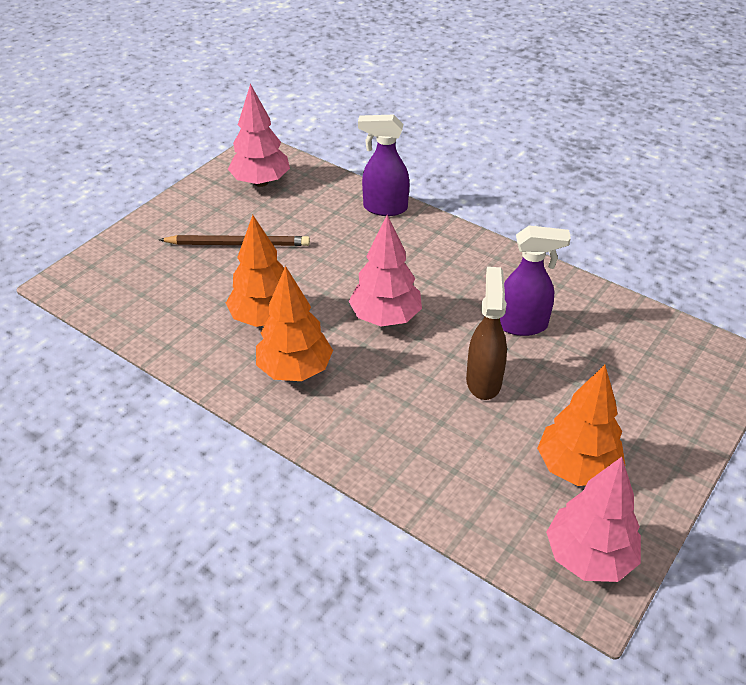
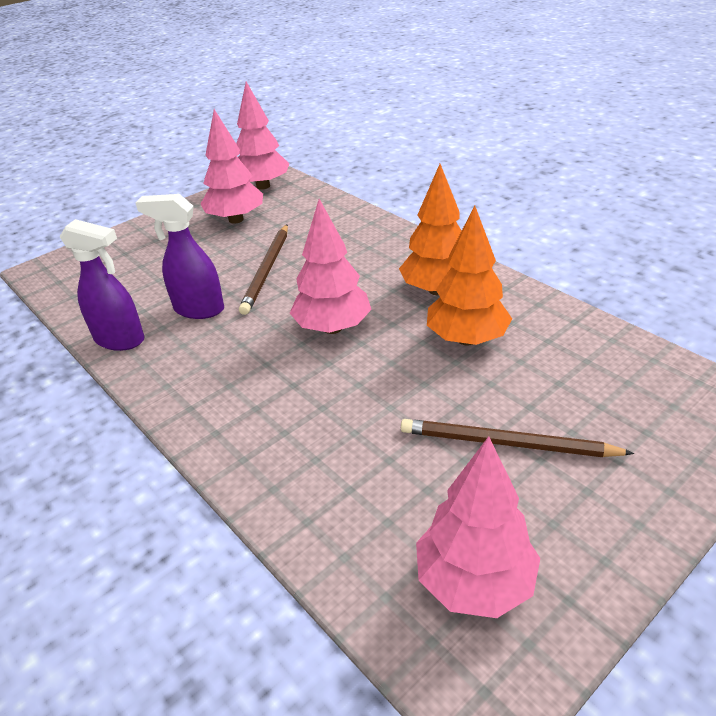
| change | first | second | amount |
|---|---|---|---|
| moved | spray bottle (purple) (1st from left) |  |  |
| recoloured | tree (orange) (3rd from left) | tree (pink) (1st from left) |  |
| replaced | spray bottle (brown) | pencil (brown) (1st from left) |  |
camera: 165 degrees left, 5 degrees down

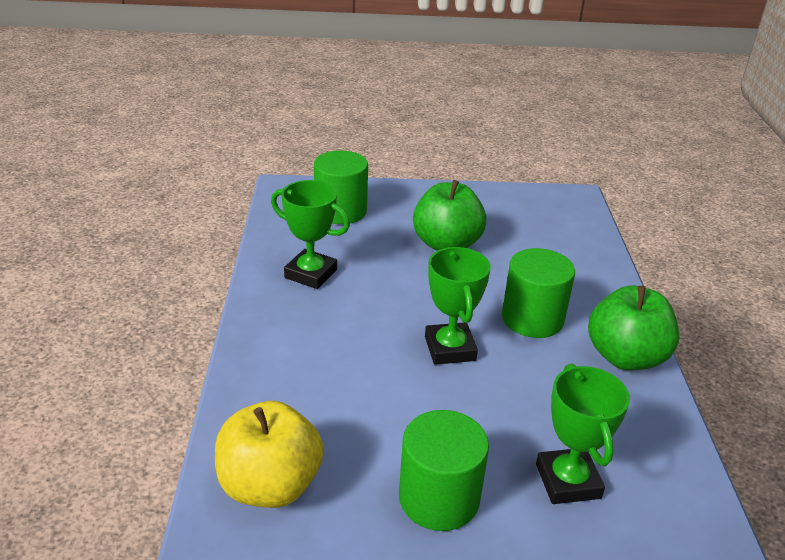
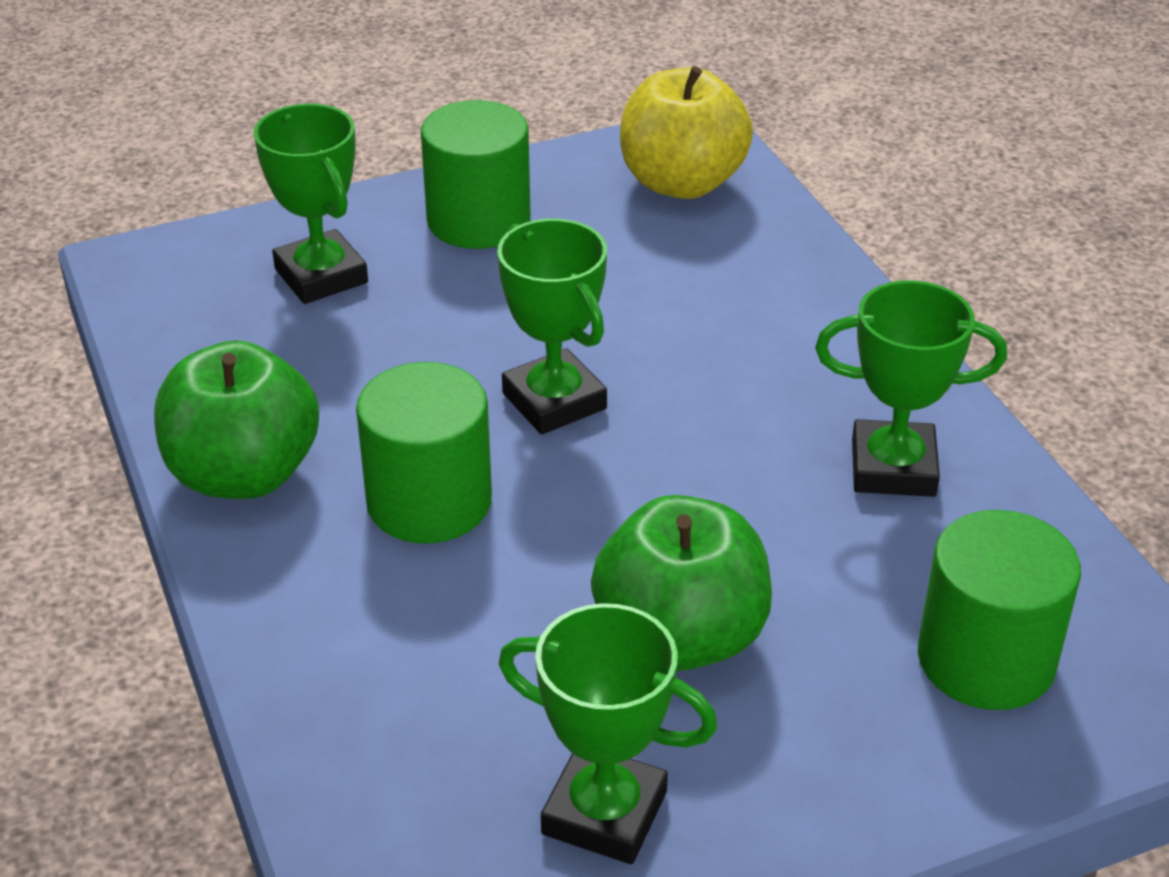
| change | first | second | amount |
|---|---|---|---|
| added |  | trophy (green) (3rd from left) |  |
camera: 160 degrees right, 5 degrees up

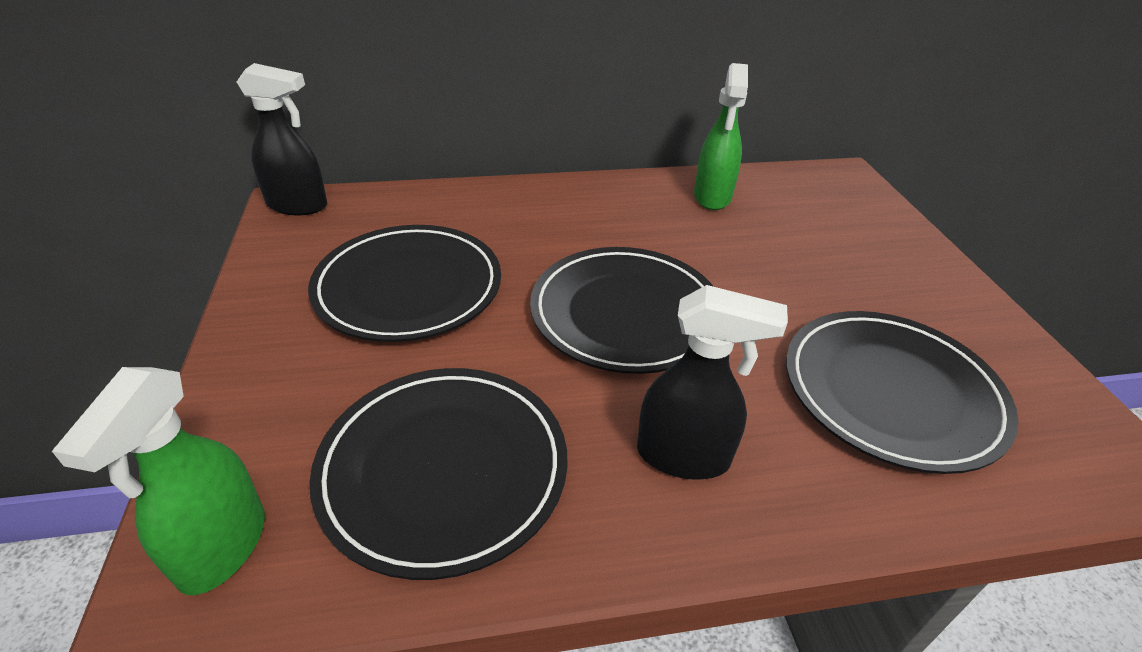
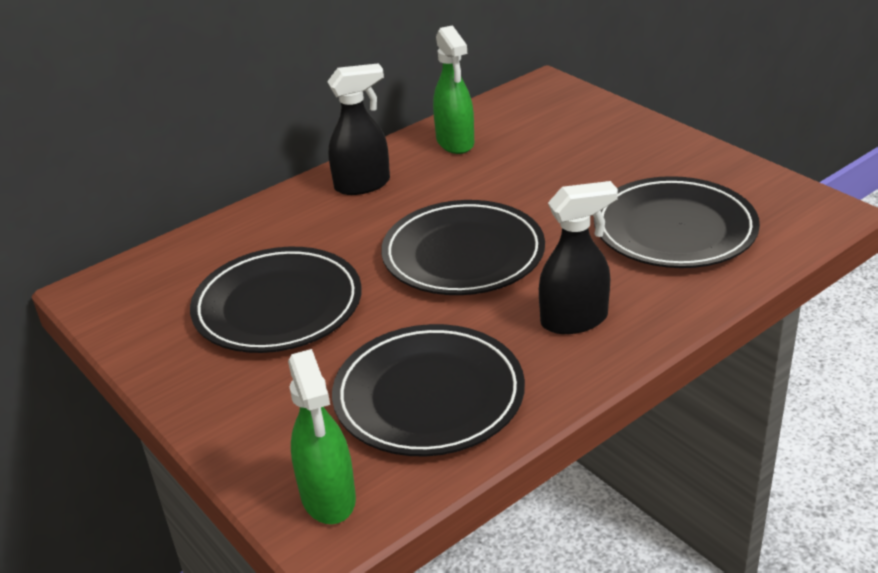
| change | first | second | amount |
|---|---|---|---|
| moved | spray bottle (black) (1st from left) |  |  |
camera: 25 degrees left, 5 degrees down

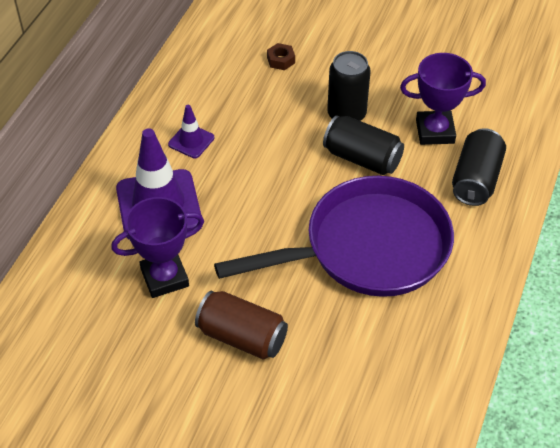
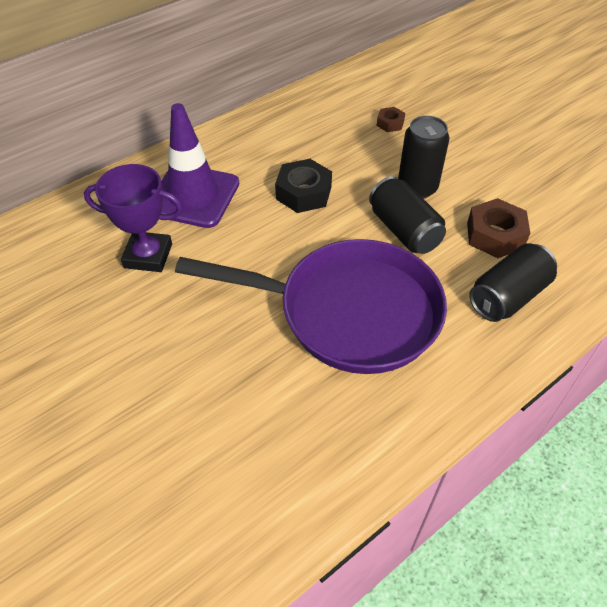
| change | first | second | amount |
|---|---|---|---|
| added |  | nut (black) |  |
| replaced | trophy (purple) (2nd from left) | nut (brown) (2nd from left) |  |
| removed | traffic cone (purple) (2nd from left) |  |  |
| removed | can (brown) |  |  |
camera: 30 degrees right, 0 degrees up

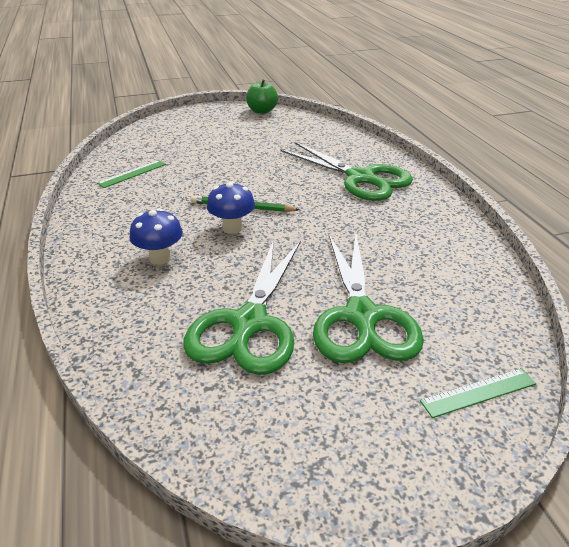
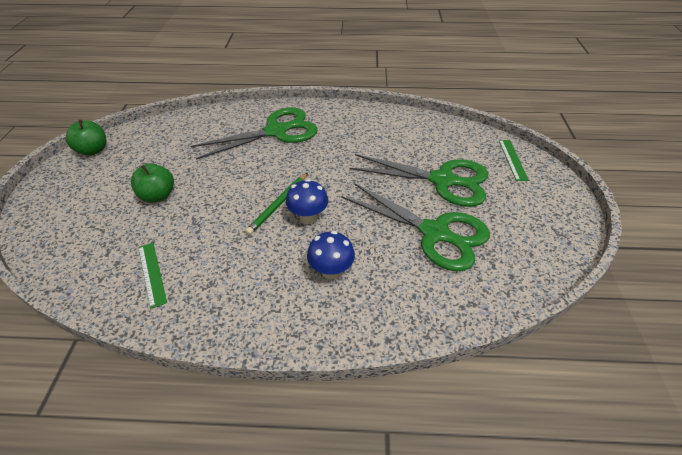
| change | first | second | amount |
|---|---|---|---|
| added |  | apple (green) (2nd from left) |  |
camera: 70 degrees left, 10 degrees up

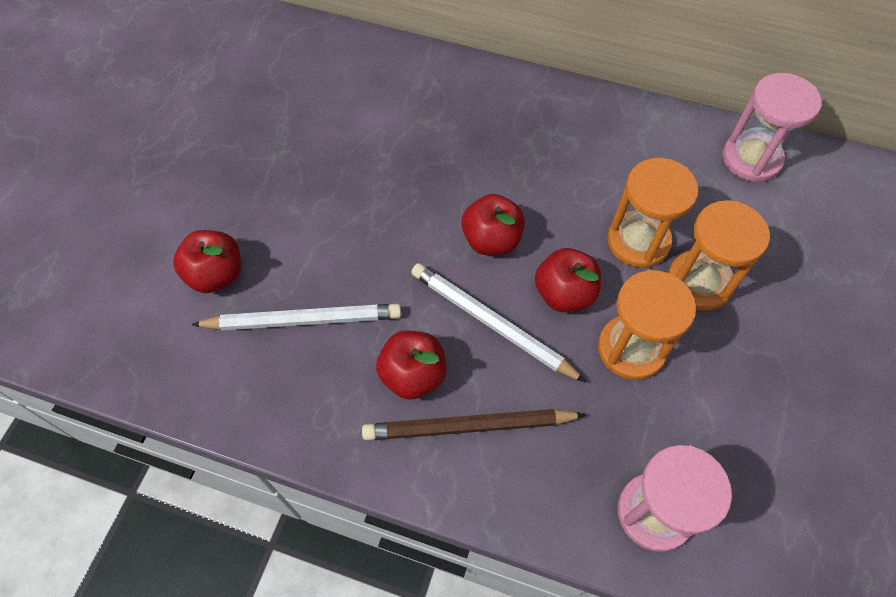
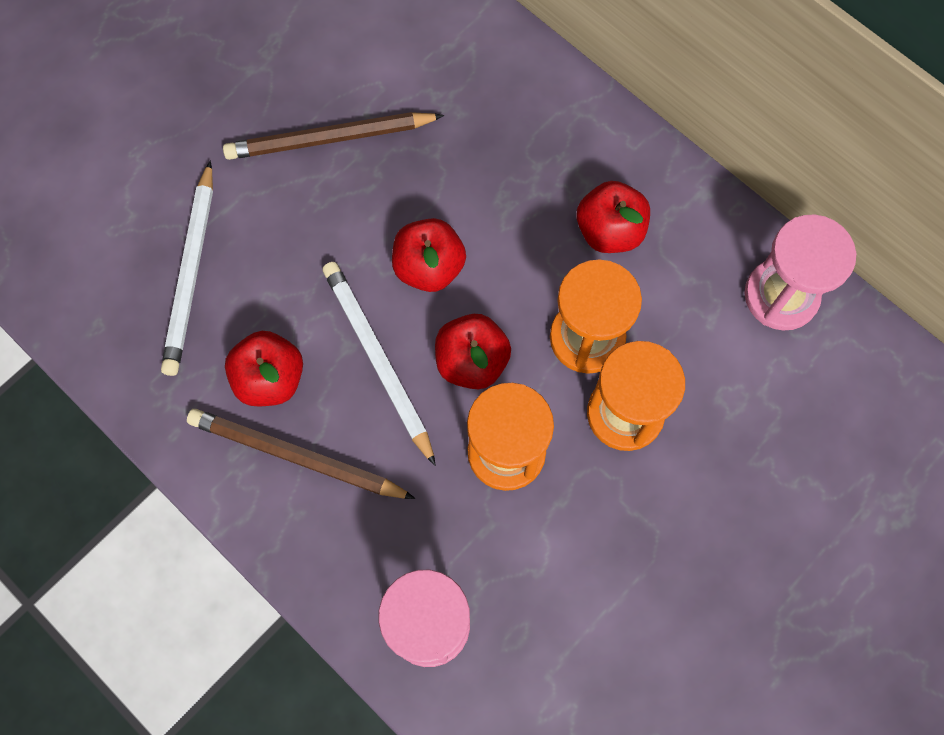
| change | first | second | amount |
|---|---|---|---|
| turned | pencil (white) (1st from left) |  | 75 degrees clockwise |
| added |  | pencil (brown) (2nd from left) |  |
| moved | apple (red) (1st from left in the first image) | apple (red) (4th from left) |  |
camera: 25 degrees right, 10 degrees up

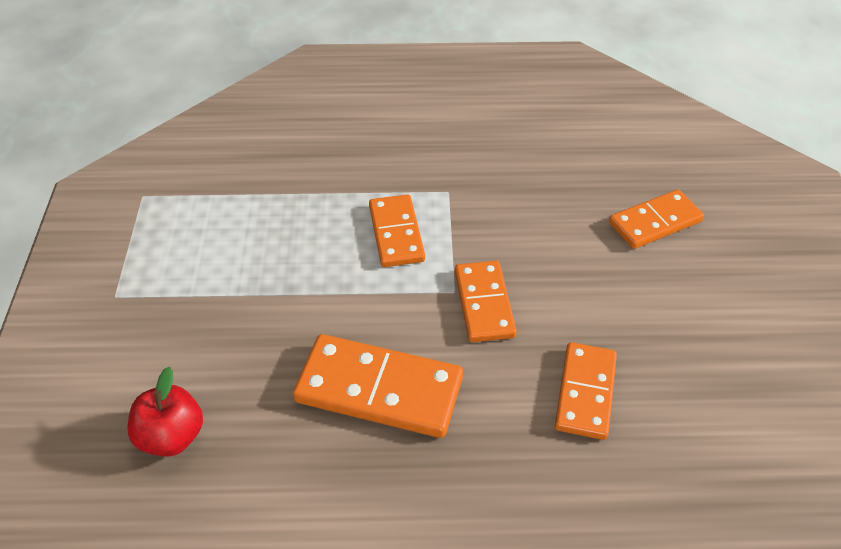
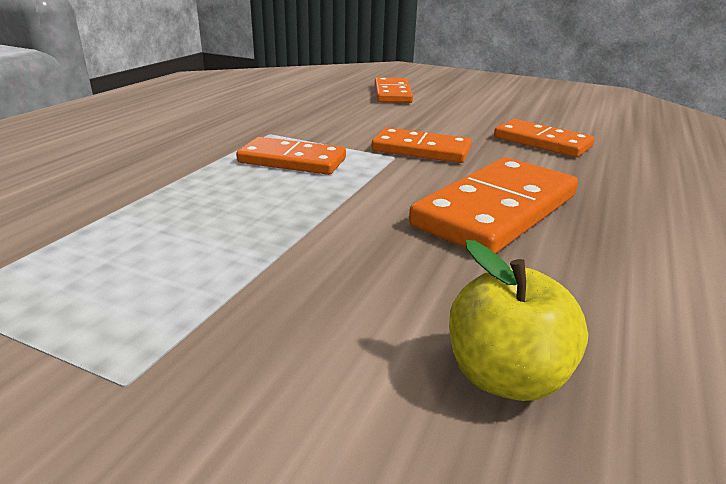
| change | first | second | amount |
|---|---|---|---|
| recoloured | apple (red) | apple (yellow) |  |
camera: 65 degrees left, 20 degrees down

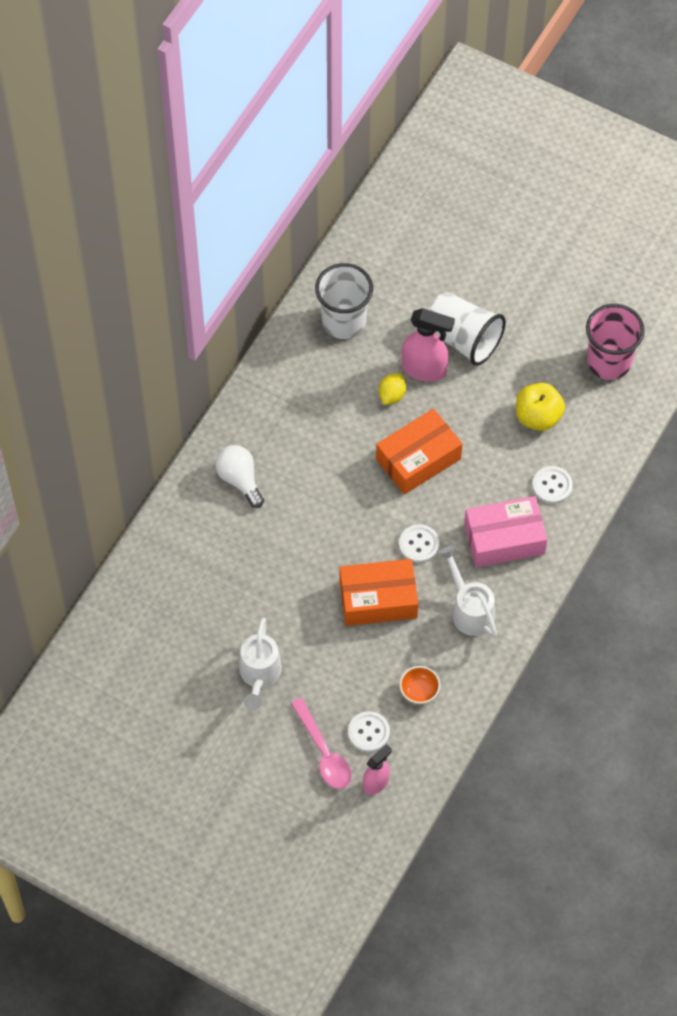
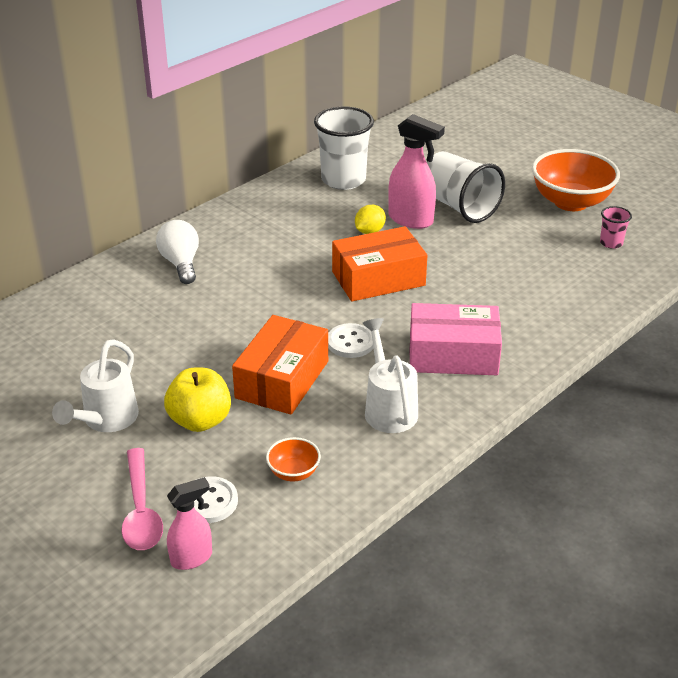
| change | first | second | amount |
|---|---|---|---|
| moved | apple (yellow) |  |  |
| turned | box (orange) (1st from left) |  | 75 degrees counterclockwise |
| added |  | bowl (orange) (2nd from left) |  |
| resized | cup (pink) |  | x0.47 |
| removed | button (white) (3rd from left) |  |  |
camera: 15 degrees right, 25 degrees down

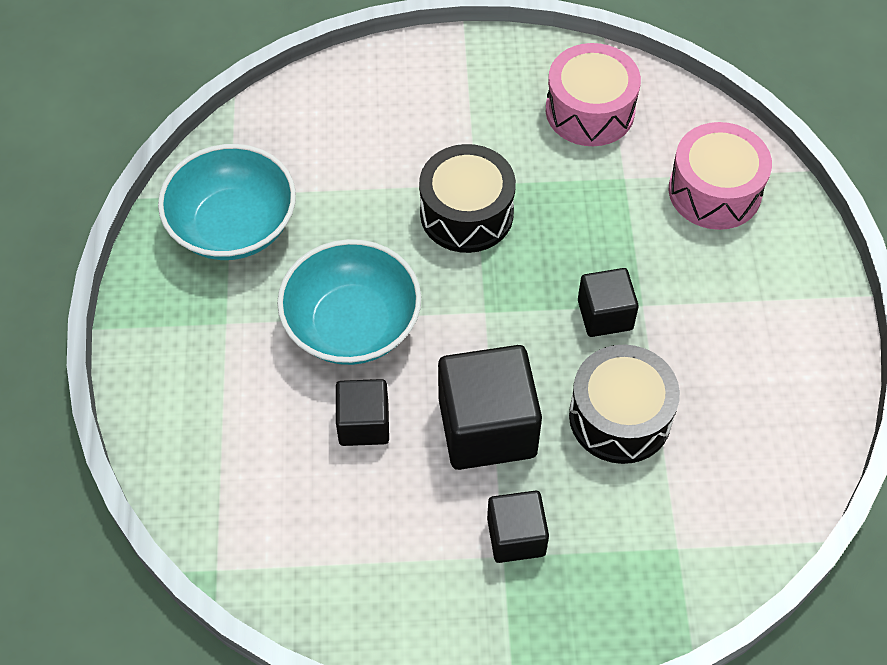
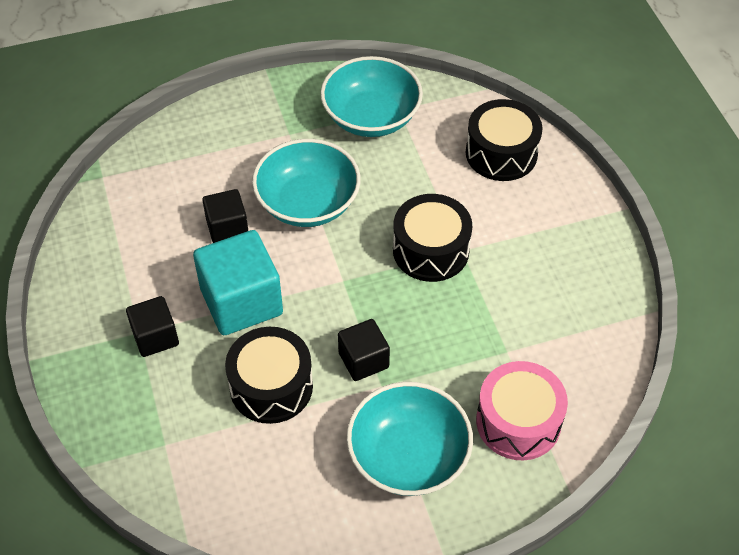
| change | first | second | amount |
|---|---|---|---|
| recoloured | cube (black) (2nd from left) | cube (turquoise) |  |
| added |  | bowl (turquoise) (3rd from left) |  |
| added |  | drum (black) (3rd from left) |  |
| removed | drum (pink) (1st from left) |  |  |
camera: 75 degrees right, 5 degrees down

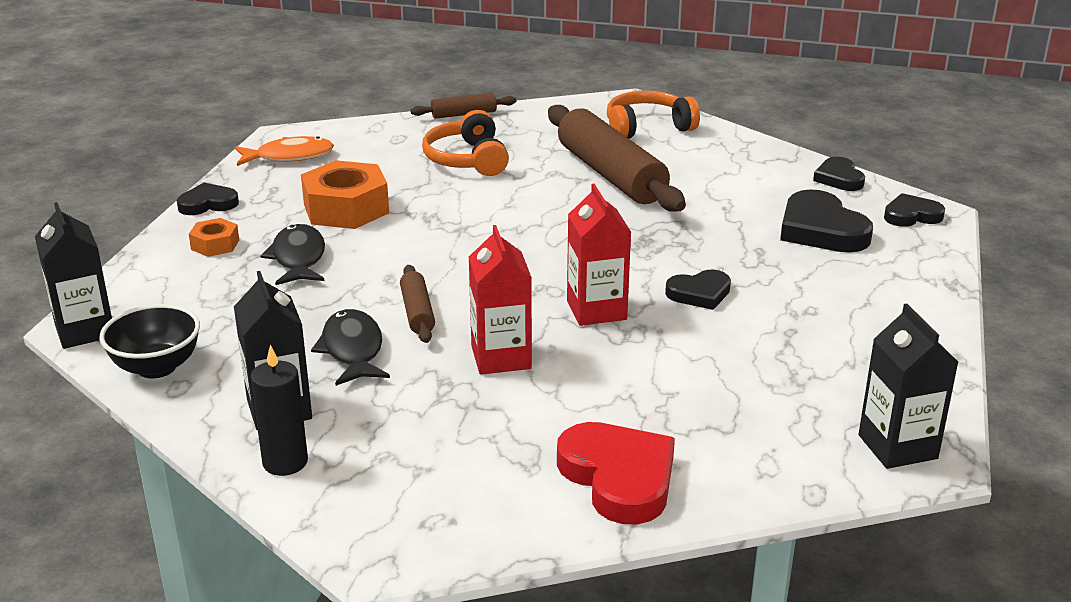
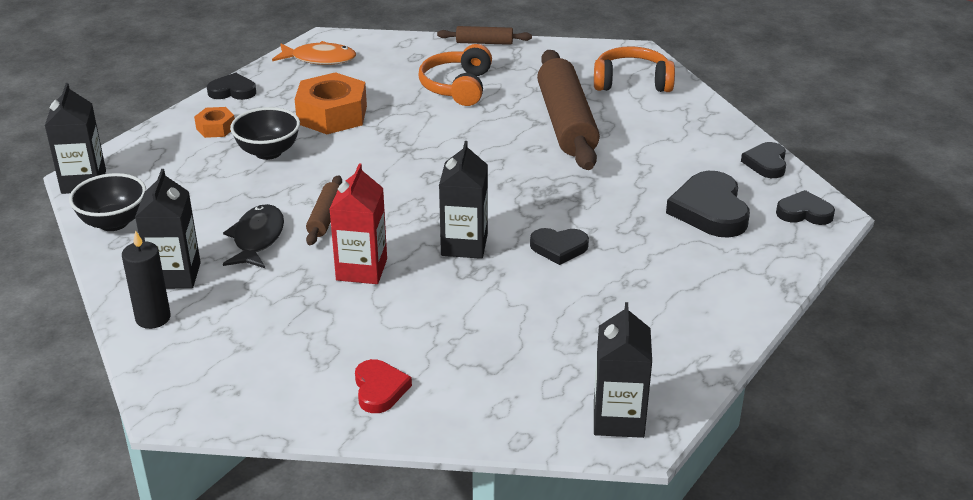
| change | first | second | amount |
|---|---|---|---|
| replaced | fish (black) (1st from left) | bowl (black) (2nd from left) |  |
| resized | heart (red) |  | x0.60 |
| recoloured | carton (red) (2nd from left) | carton (black) (3rd from left) |  |
camera: 20 degrees right, 5 degrees up

